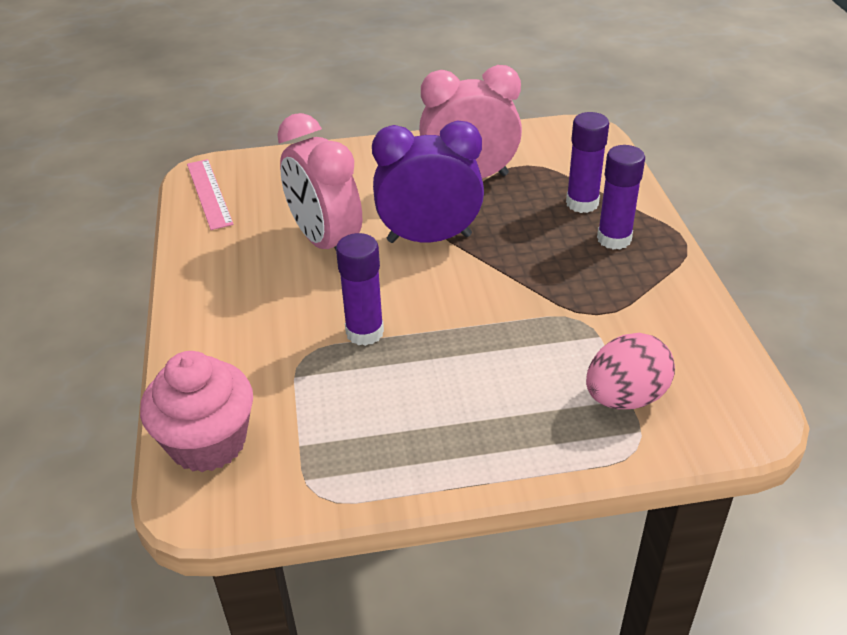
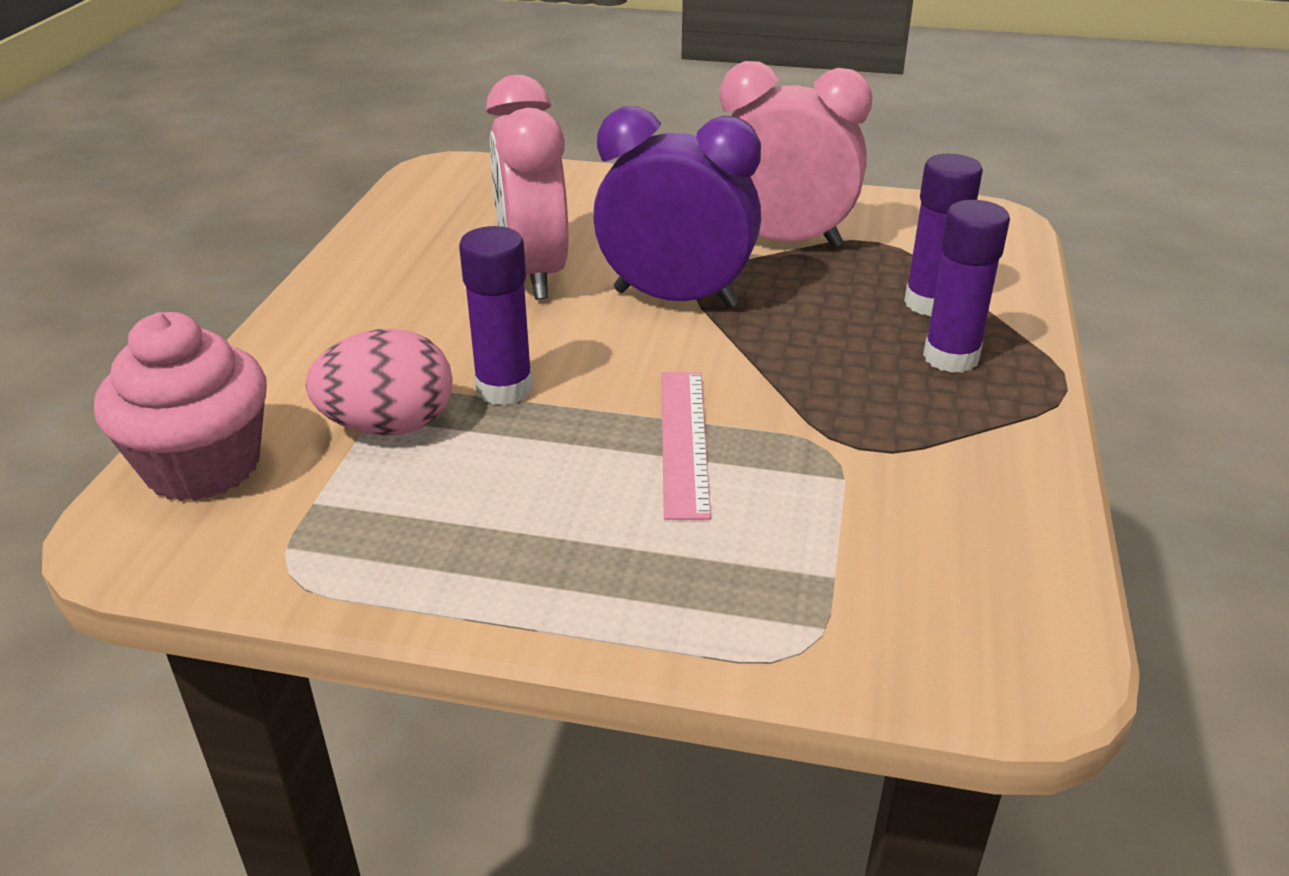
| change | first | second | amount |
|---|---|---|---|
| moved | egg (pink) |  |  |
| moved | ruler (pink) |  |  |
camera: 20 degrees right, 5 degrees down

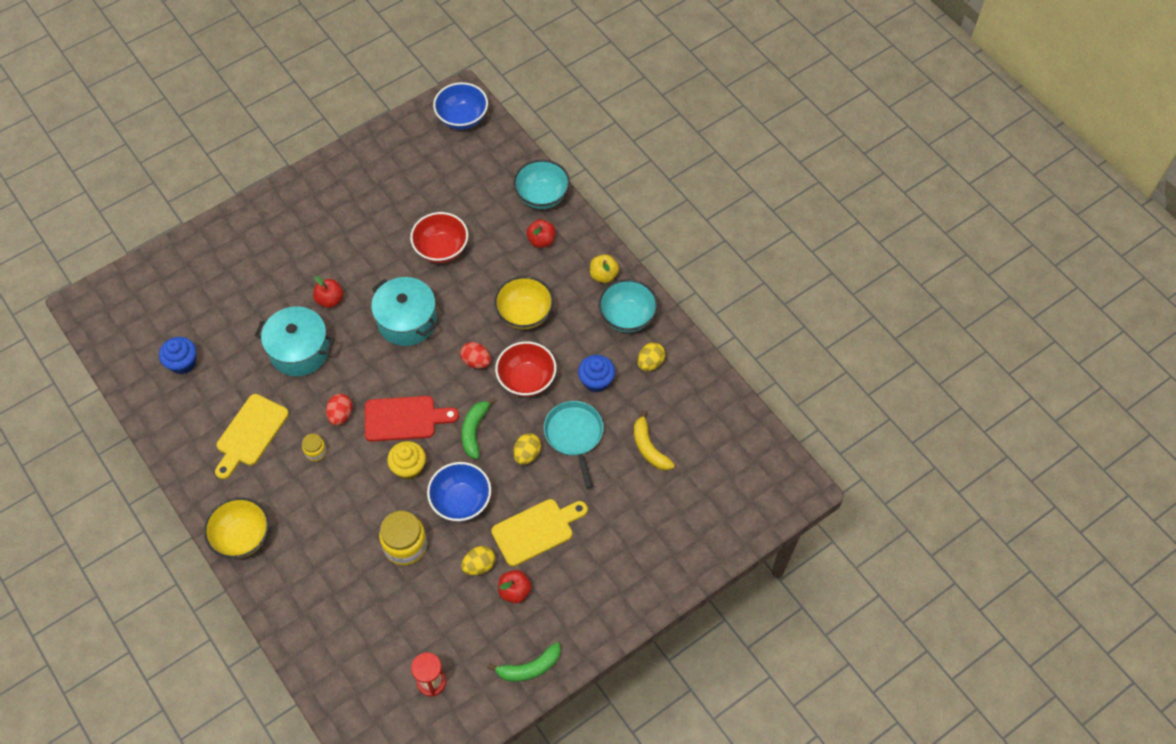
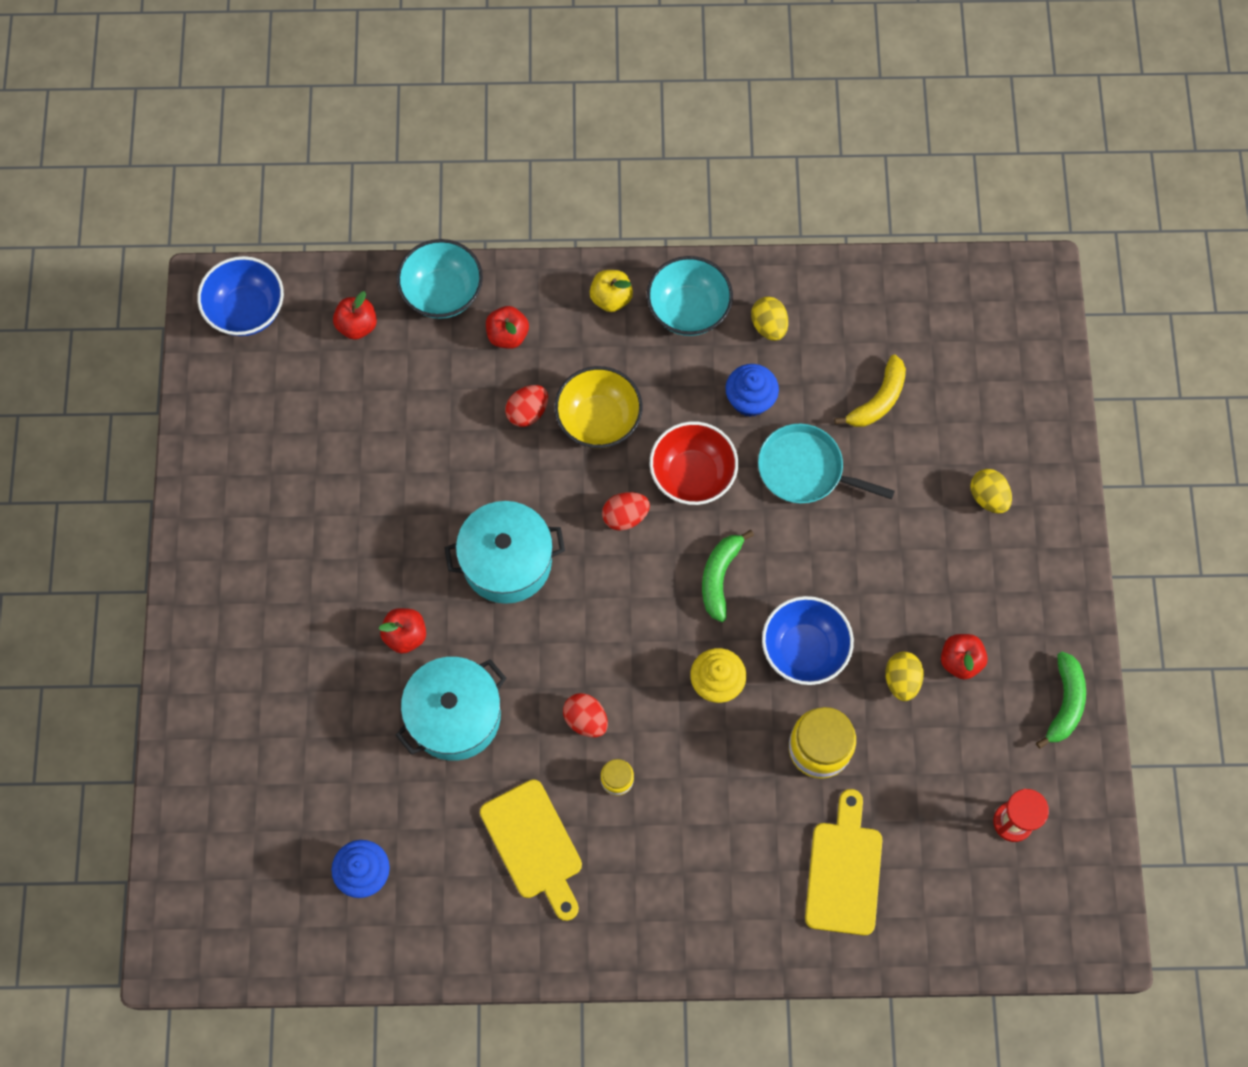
| change | first | second | amount |
|---|---|---|---|
| added |  | apple (red) (1st from left) |  |
| added |  | egg (red) (1st from left) |  |
| turned | banana (green) (1st from left) |  | 60 degrees clockwise |
| moved | cutting board (yellow) (2nd from left) |  |  |
| turned | banana (yellow) |  | 60 degrees counterclockwise |
| moved | egg (yellow) (2nd from left in the first image) | egg (yellow) (3rd from left) |  |
| removed | bowl (yellow) (1st from left) |  |  |
| removed | cutting board (red) |  |  |
| removed | bowl (red) (1st from left) |  |  |
camera: 55 degrees left, 10 degrees up

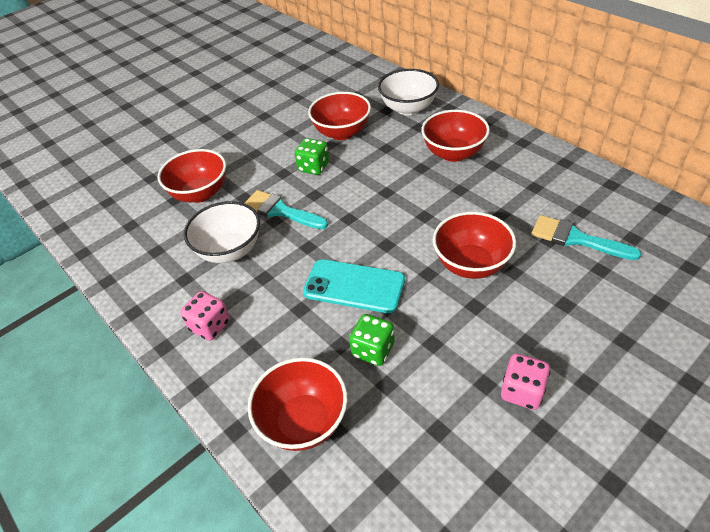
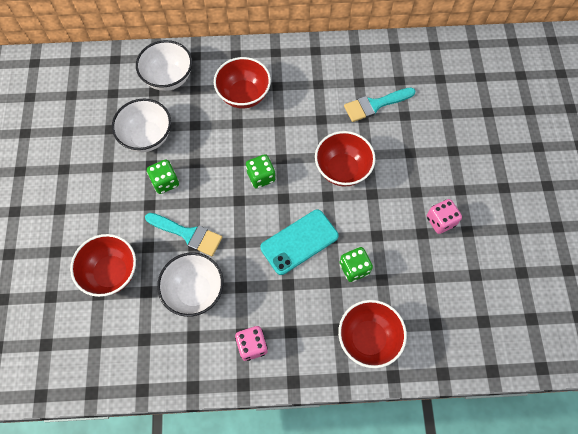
| change | first | second | amount |
|---|---|---|---|
| recoloured | bowl (red) (3rd from left) | bowl (white) (1st from left) |  |
| turned | brush (turquoise) (1st from left) |  | 135 degrees counterclockwise |
| added |  | dice (green) (2nd from left) |  |
camera: 55 degrees left, 20 degrees up

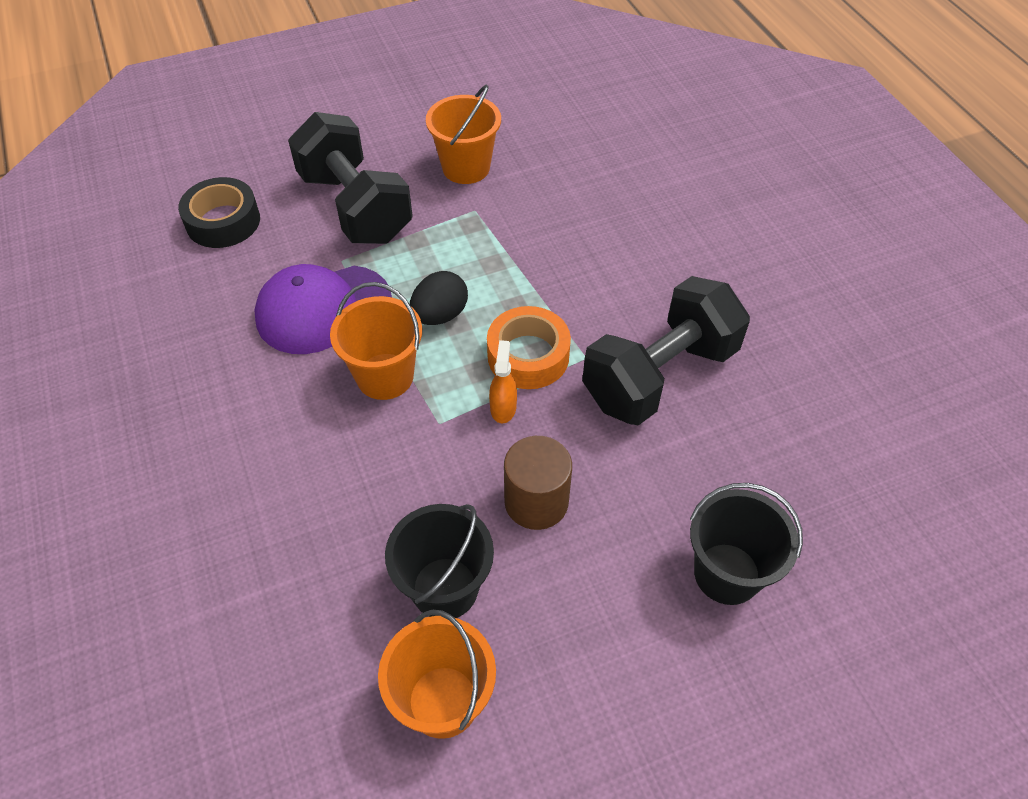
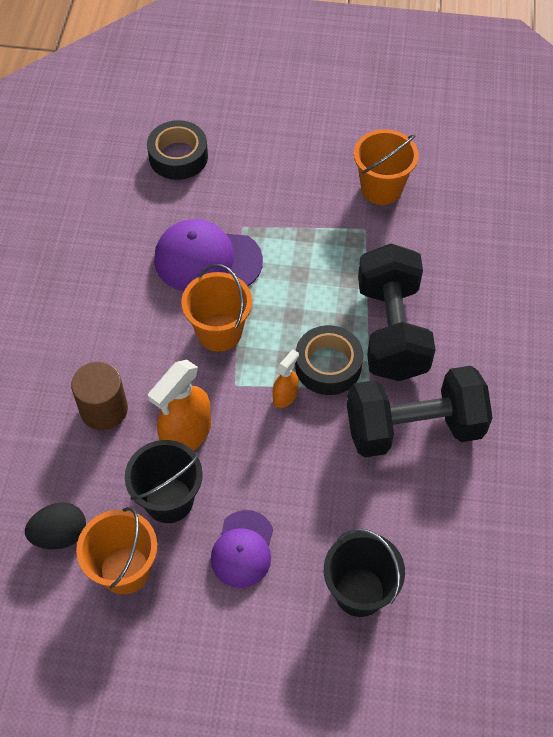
| change | first | second | amount |
|---|---|---|---|
| moved | egg (black) |  |  |
| moved | cylinder (brown) |  |  |
| added |  | spray bottle (orange) (1st from left) |  |
| added |  | cap (purple) (2nd from left) |  |
| recoloured | tape (orange) | tape (black) (2nd from left) |  |
| moved | dumbbell (black) (1st from left) |  |  |
camera: 30 degrees right, 5 degrees up

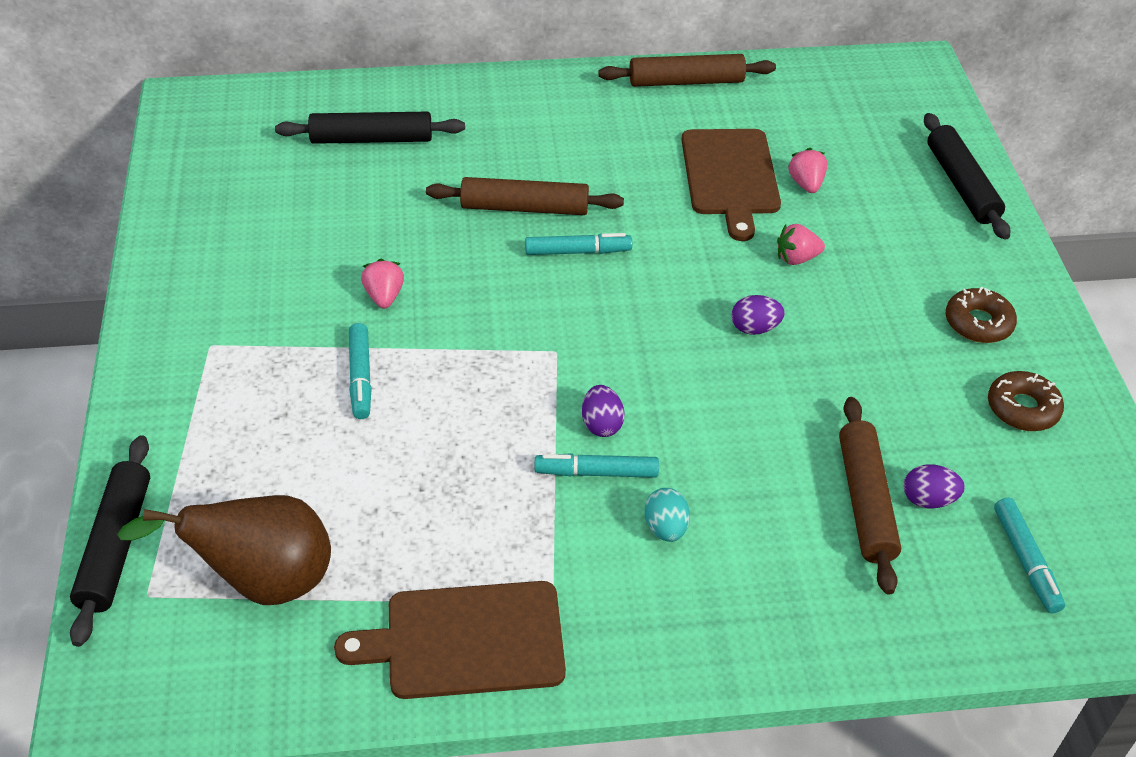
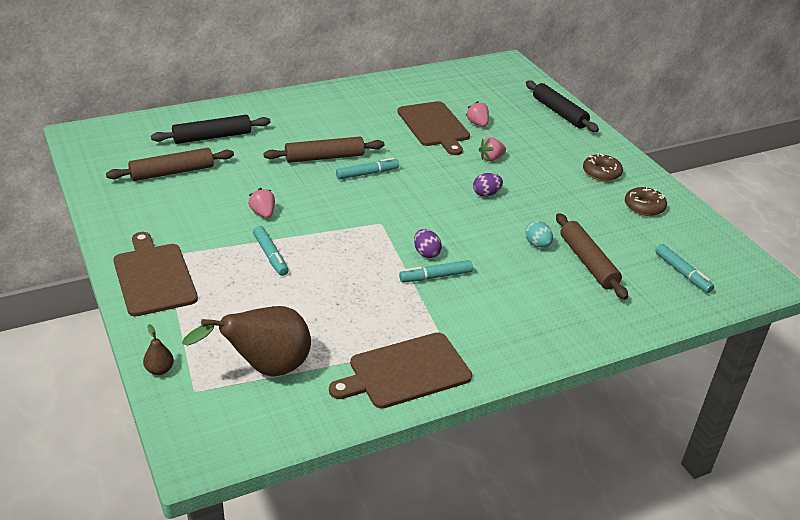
| change | first | second | amount |
|---|---|---|---|
| moved | rolling pin (brown) (2nd from left in the first image) | rolling pin (brown) (1st from left) |  |
| added |  | cutting board (brown) (1st from left) |  |
| replaced | rolling pin (black) (1st from left) | pear (brown) (1st from left) |  |
| moved | egg (turquoise) |  |  |
| removed | egg (purple) (3rd from left) |  |  |
camera: 20 degrees left, 10 degrees down

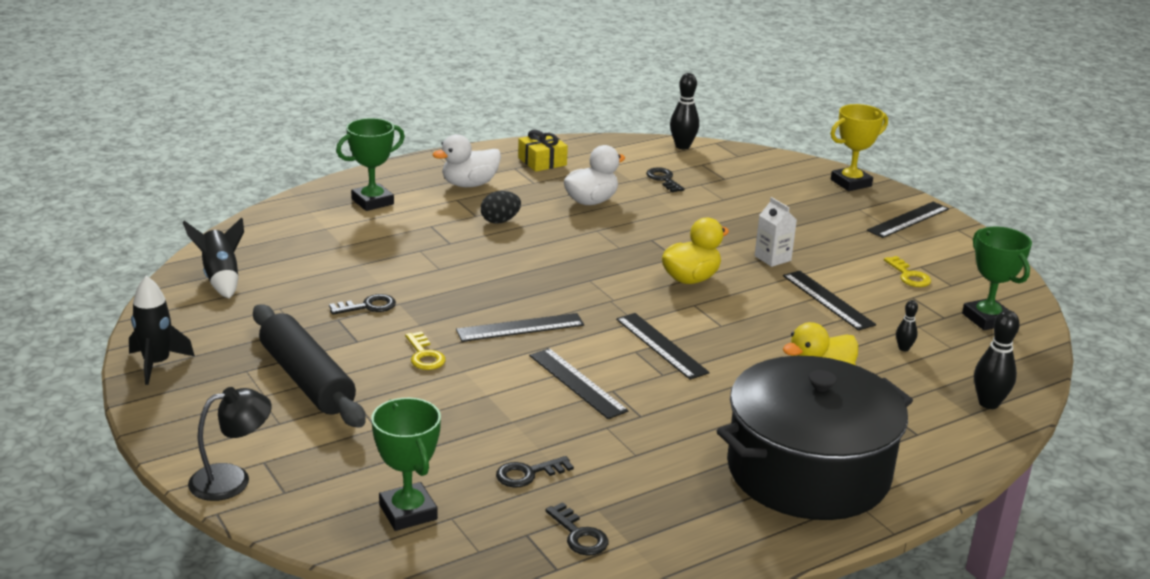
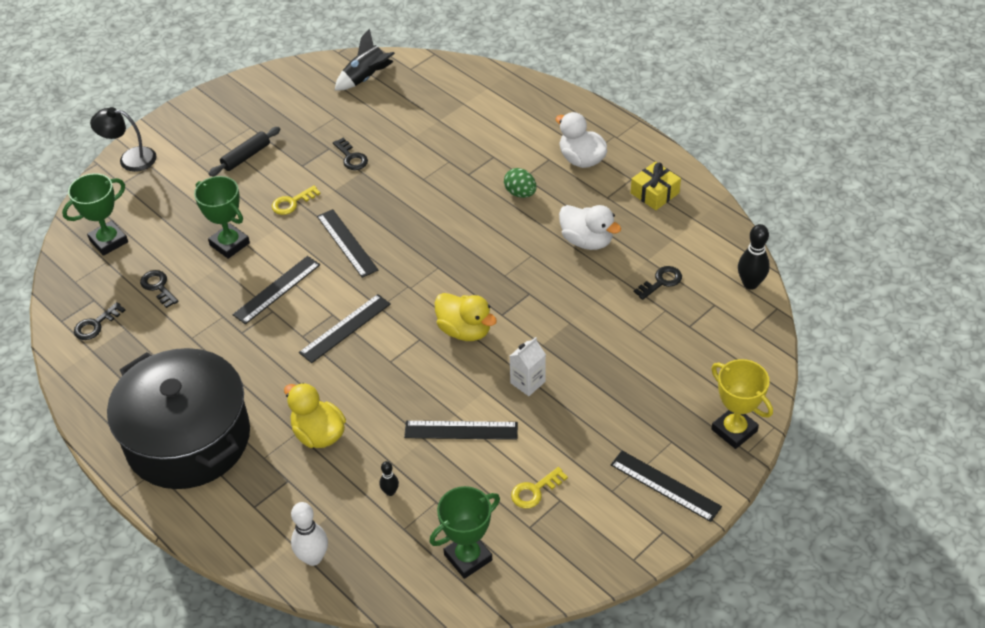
| change | first | second | amount |
|---|---|---|---|
| turned | lamp (black) |  | 135 degrees clockwise |
| moved | trophy (green) (1st from left in the first image) | trophy (green) (2nd from left) |  |
| resized | rolling pin (black) |  | x0.54 |
| recoloured | bowling pin (black) (3rd from left) | bowling pin (white) |  |
| turned | ruler (black) (4th from left) |  | 45 degrees clockwise |
| recoloured | egg (black) | egg (green) |  |
| removed | rocket (black) (1st from left) |  |  |
camera: 80 degrees right, 20 degrees up

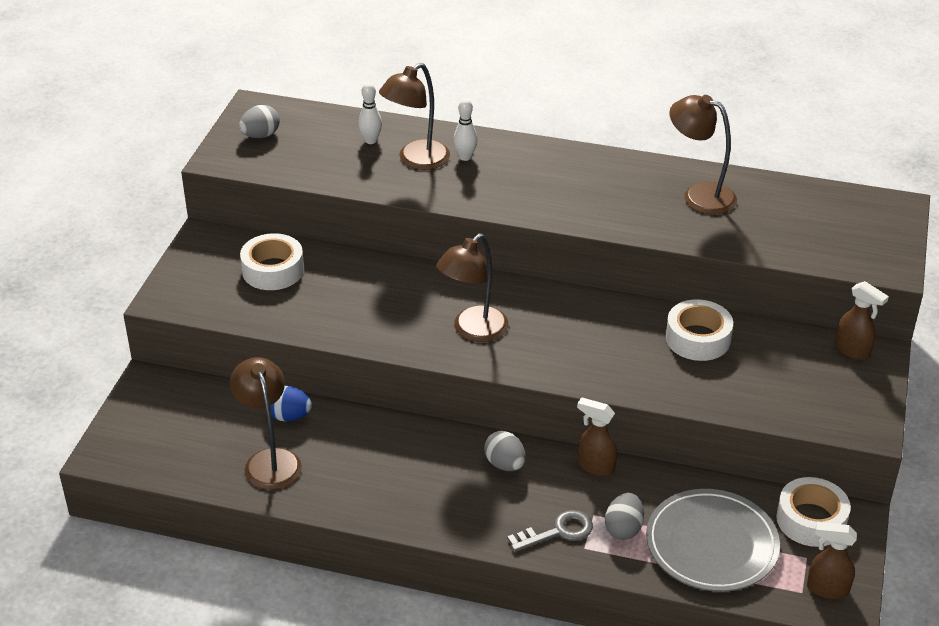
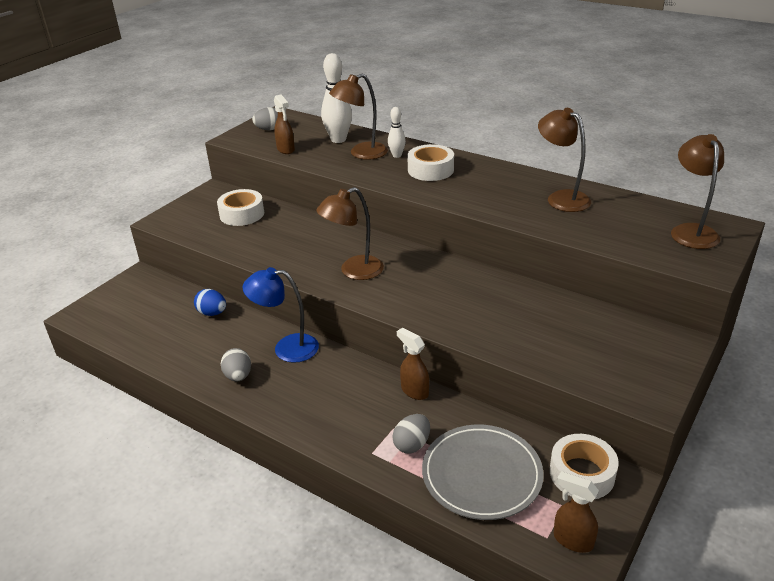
| change | first | second | amount |
|---|---|---|---|
| moved | egg (grey) (2nd from left in the first image) | egg (grey) (1st from left) |  |
| added |  | lamp (blue) |  |
| moved | spray bottle (brown) (3rd from left in the first image) | spray bottle (brown) (1st from left) |  |
| resized | bowling pin (white) (1st from left) |  | x1.78 |
| moved | tape (white) (2nd from left) |  |  |
| moved | lamp (brown) (1st from left in the first image) | lamp (brown) (4th from left) |  |
| removed | key (grey) |  |  |
camera: 20 degrees right, 5 degrees down

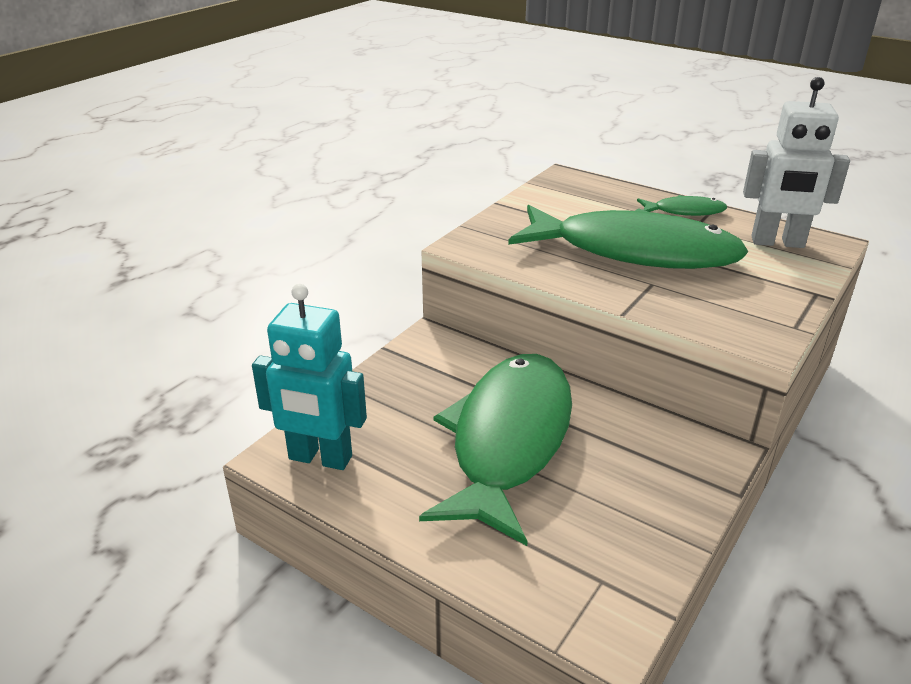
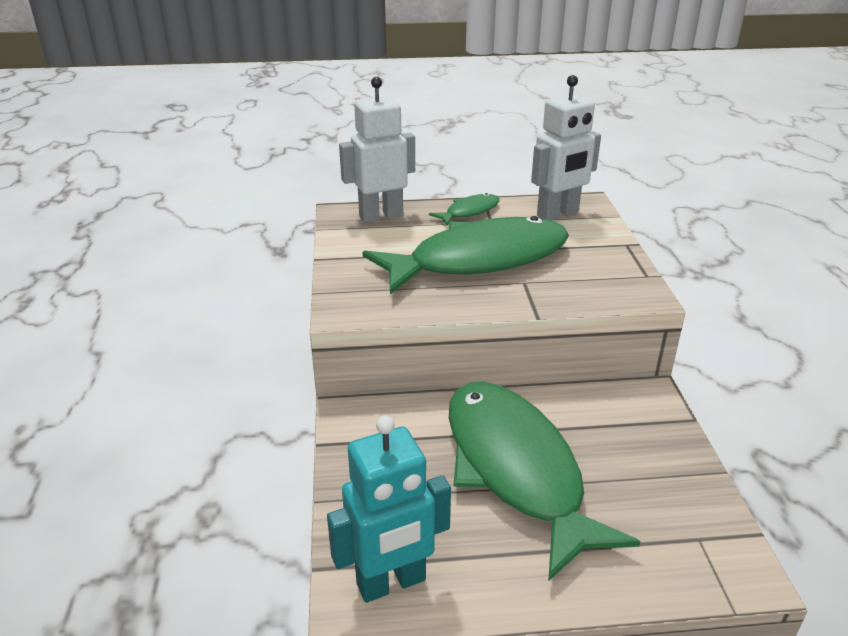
| change | first | second | amount |
|---|---|---|---|
| added |  | robot (white) (1st from left) |  |
camera: 40 degrees left, 0 degrees up

